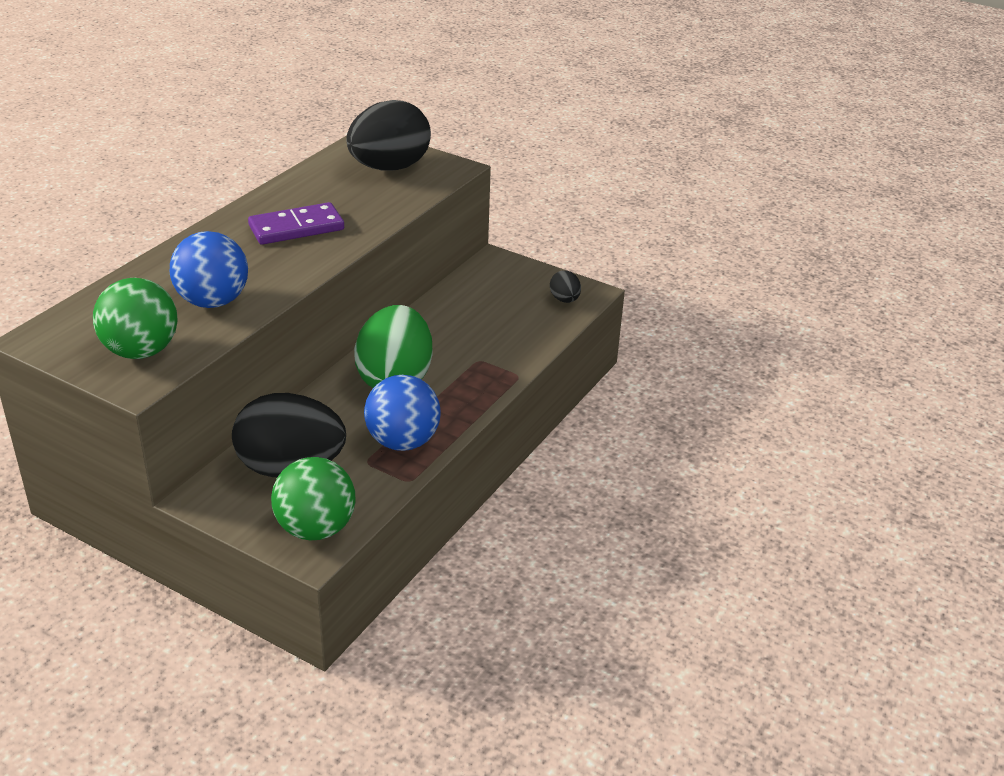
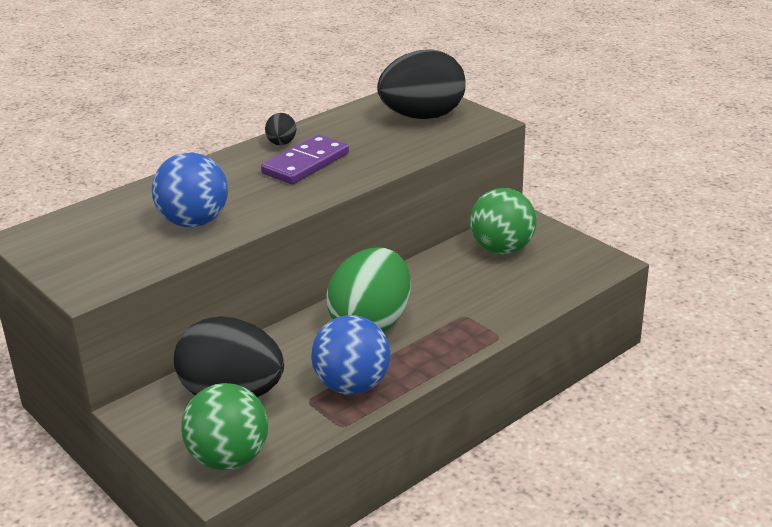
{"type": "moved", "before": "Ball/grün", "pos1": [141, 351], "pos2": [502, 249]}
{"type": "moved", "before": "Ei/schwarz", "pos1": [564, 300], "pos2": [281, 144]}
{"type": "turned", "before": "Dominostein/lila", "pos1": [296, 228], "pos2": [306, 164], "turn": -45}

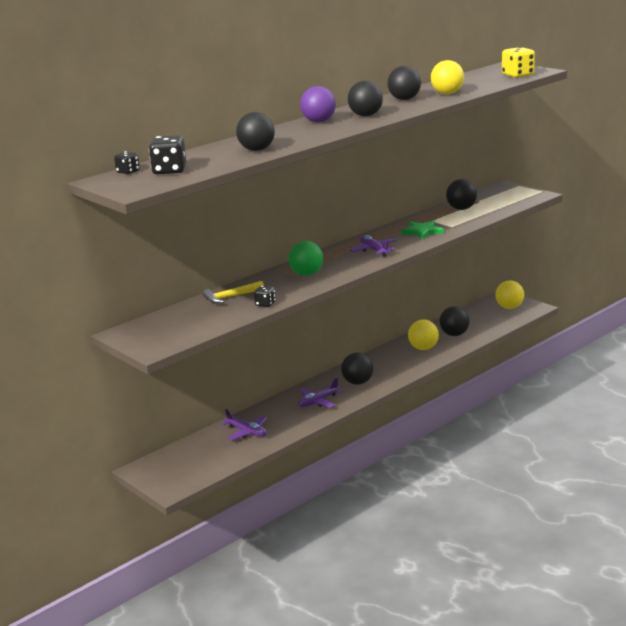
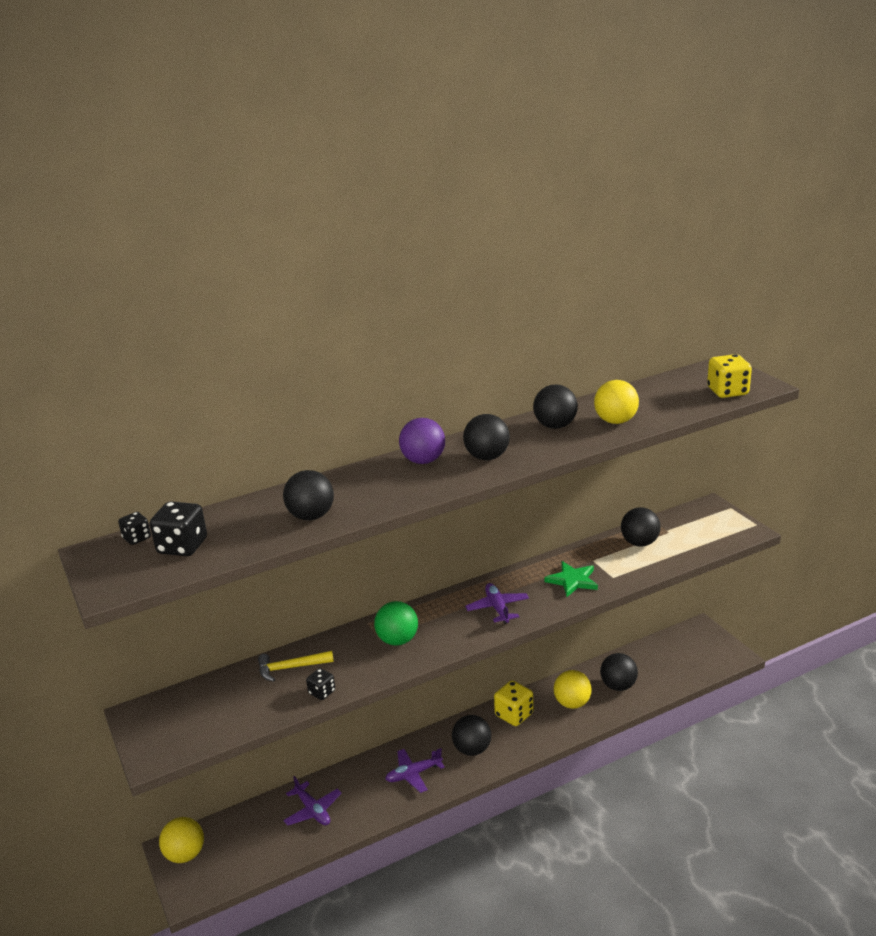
{"type": "added", "after": "Spielwürfel/gelb", "pos2": [514, 715]}
{"type": "moved", "before": "Ball/gelb", "pos1": [509, 307], "pos2": [185, 854]}

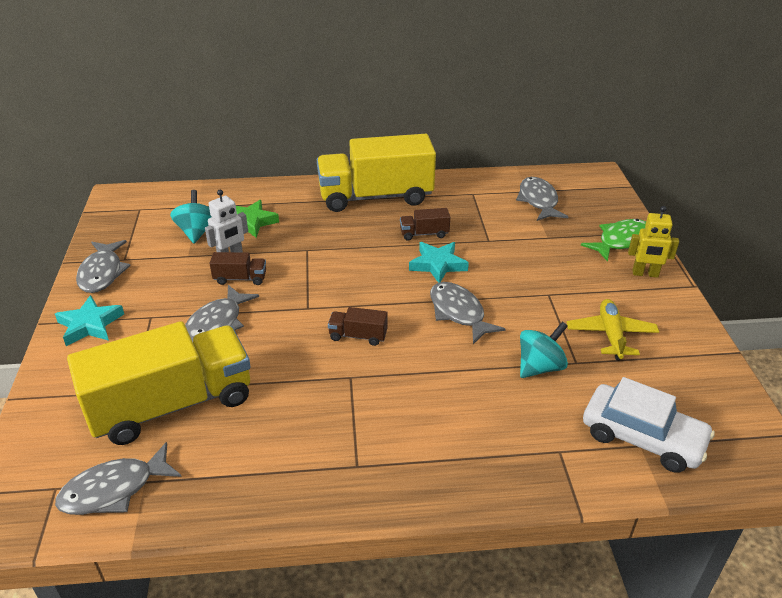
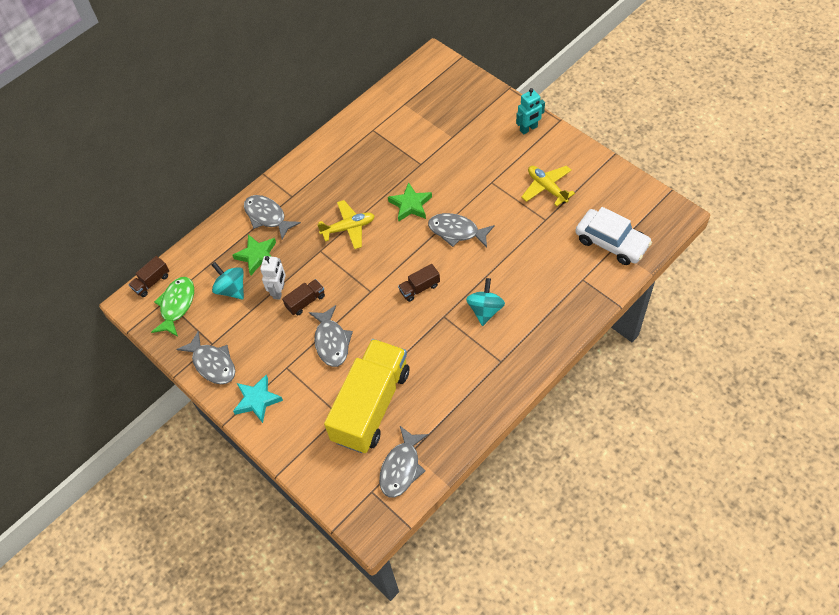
{"type": "removed", "before": "Lastwagen/gelb", "pos1": [375, 197]}
{"type": "added", "after": "Flugzeug/gelb", "pos2": [348, 228]}
{"type": "moved", "before": "Lastwagen/braun", "pos1": [424, 234], "pos2": [151, 282]}
{"type": "moved", "before": "Fisch/grau", "pos1": [538, 201], "pos2": [267, 216]}
{"type": "moved", "before": "Kreisel/türkis", "pos1": [540, 367], "pos2": [485, 310]}
{"type": "moved", "before": "Fisch/grün", "pos1": [621, 241], "pos2": [176, 305]}
{"type": "recoloured", "before": "Stern/türkis", "after": "Stern/grün", "pos1": [438, 265], "pos2": [410, 205]}
{"type": "recoloured", "before": "Roboter/gelb", "after": "Roboter/türkis", "pos1": [645, 274], "pos2": [528, 129]}
{"type": "turned", "before": "Auto/weiß", "pos1": [642, 437], "pos2": [611, 242], "turn": 45}

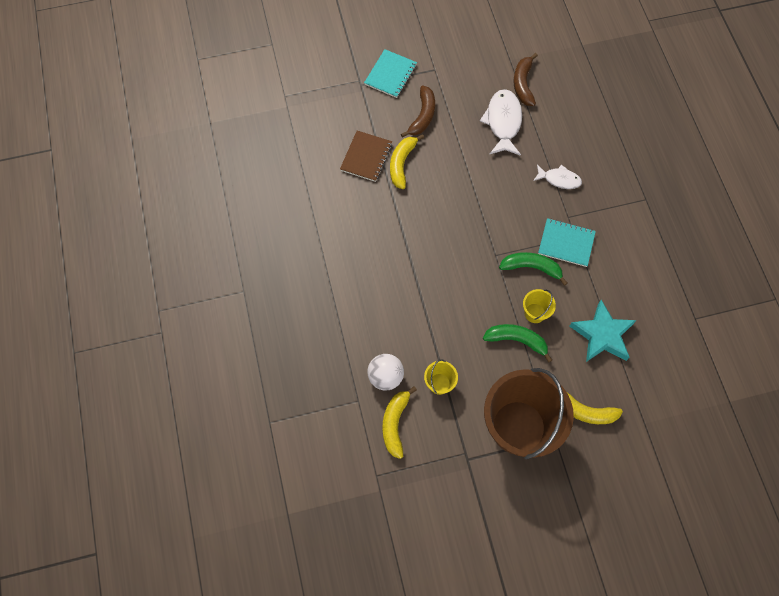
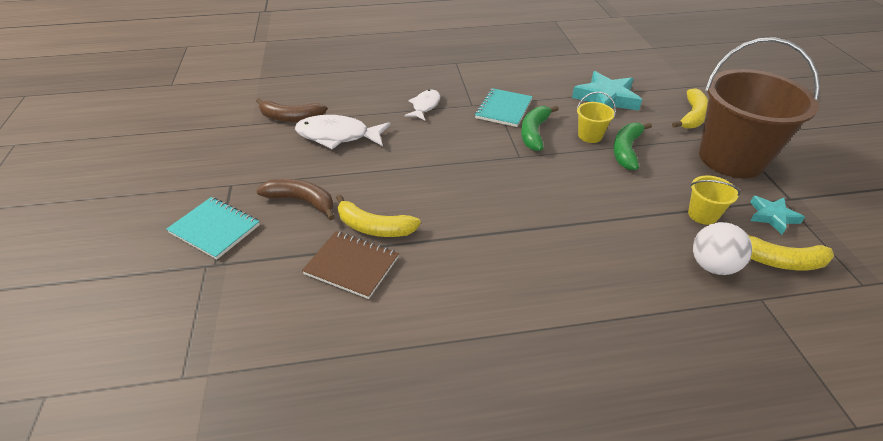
{"type": "added", "after": "Stern/türkis", "pos2": [772, 216]}

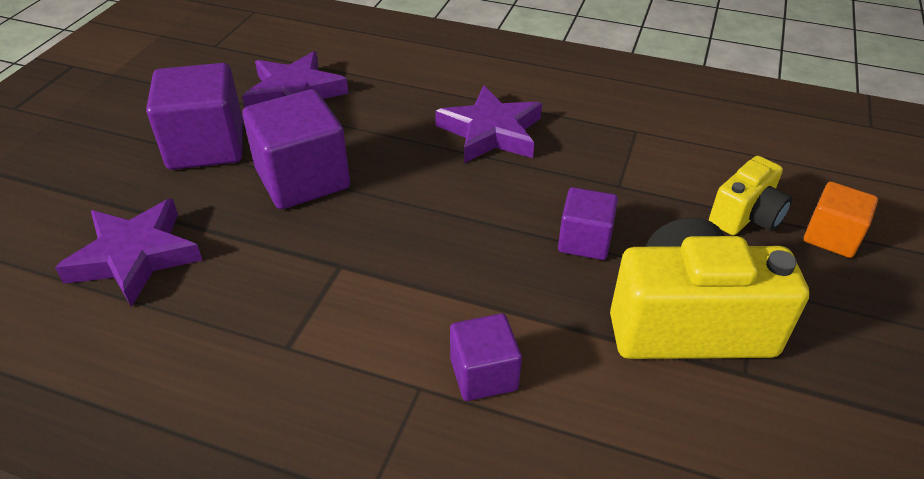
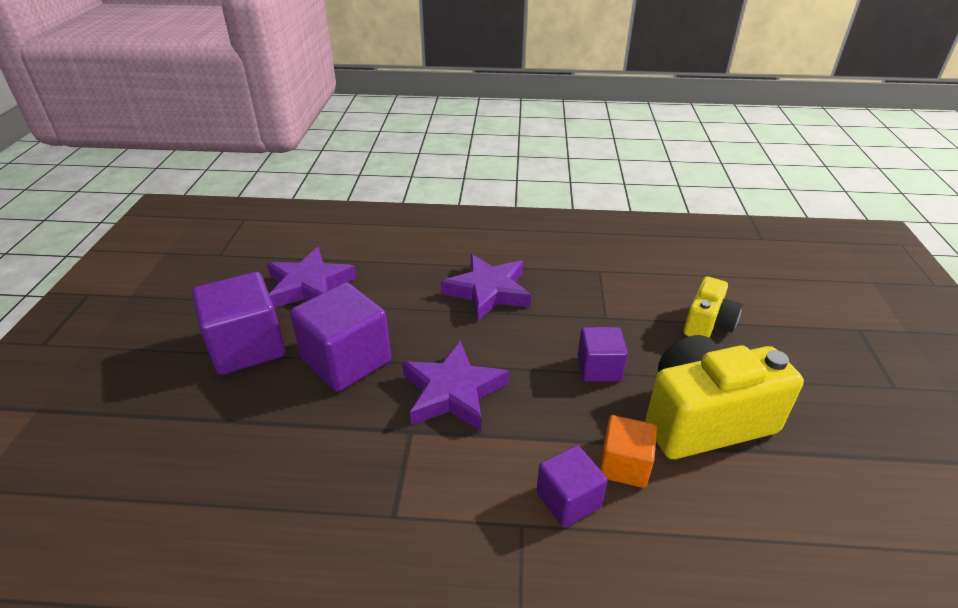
{"type": "moved", "before": "Stern/lila", "pos1": [135, 256], "pos2": [453, 392]}
{"type": "moved", "before": "Kubus/orange", "pos1": [831, 237], "pos2": [624, 465]}

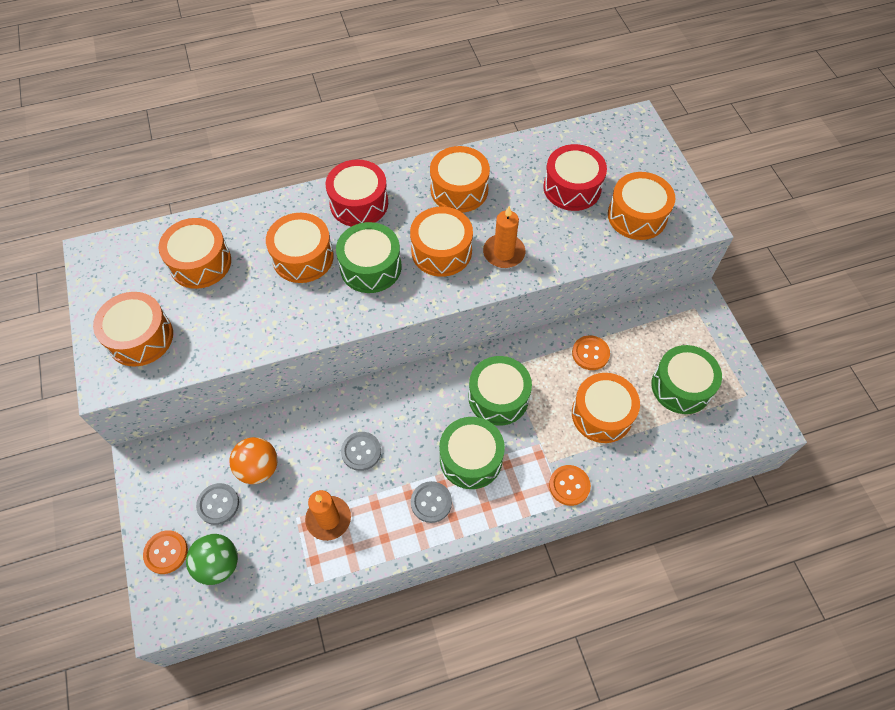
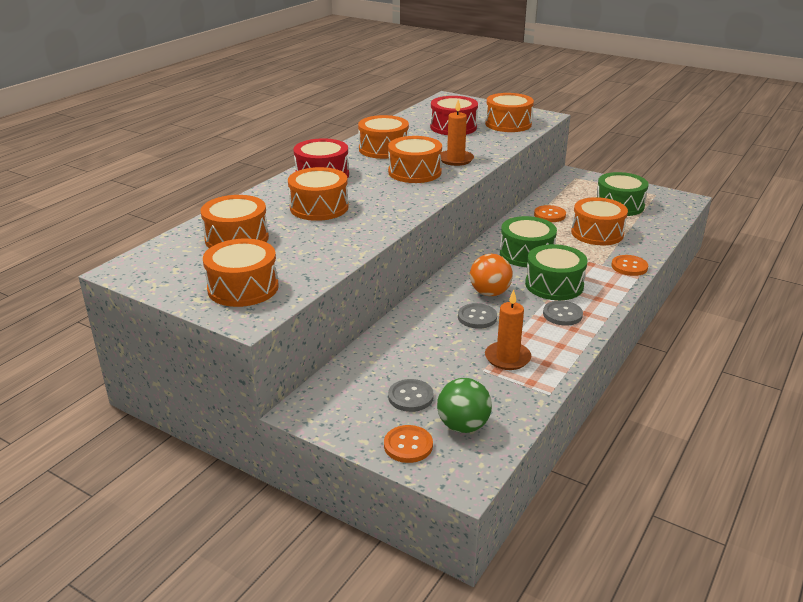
{"type": "removed", "before": "Trommel/grün", "pos1": [370, 267]}
{"type": "moved", "before": "Ball/orange", "pos1": [258, 468], "pos2": [489, 293]}

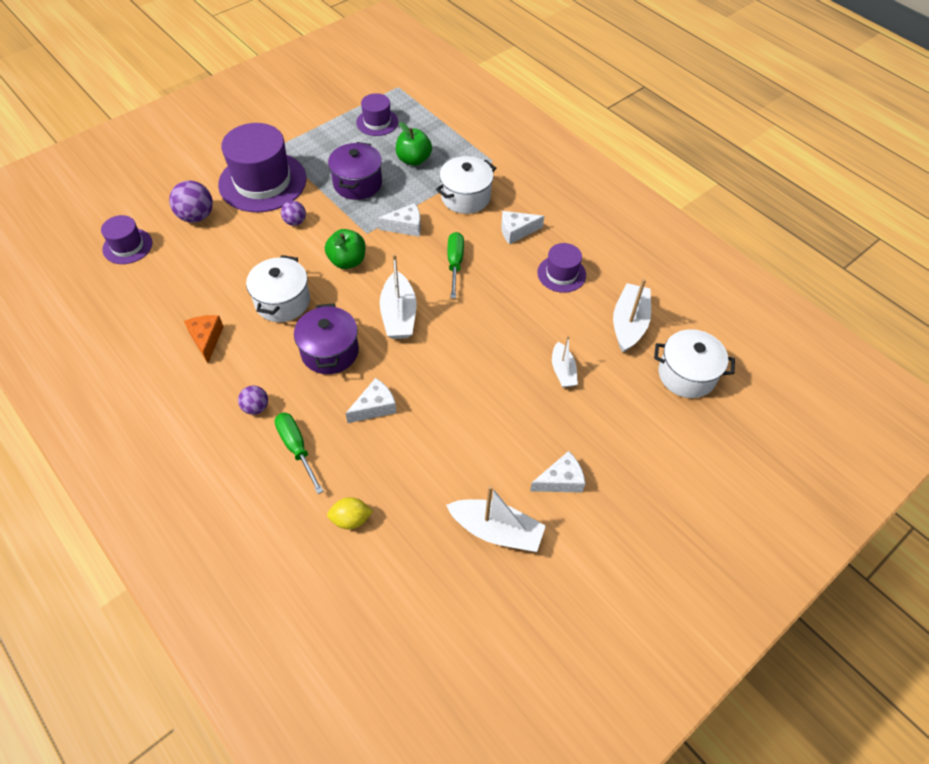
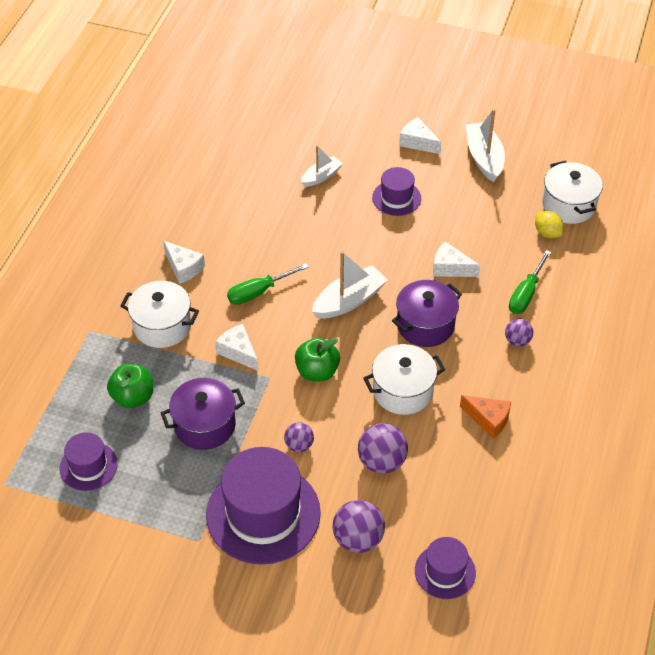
{"type": "removed", "before": "Boot/weiß", "pos1": [629, 324]}
{"type": "added", "after": "Ball/lila", "pos2": [382, 462]}
{"type": "moved", "before": "Hut/lila", "pos1": [561, 274], "pos2": [396, 198]}
{"type": "moved", "before": "Kochtopf/weiß", "pos1": [686, 375], "pos2": [568, 205]}
{"type": "turned", "before": "Käse/orange", "pos1": [206, 339], "pos2": [488, 420], "turn": -105}

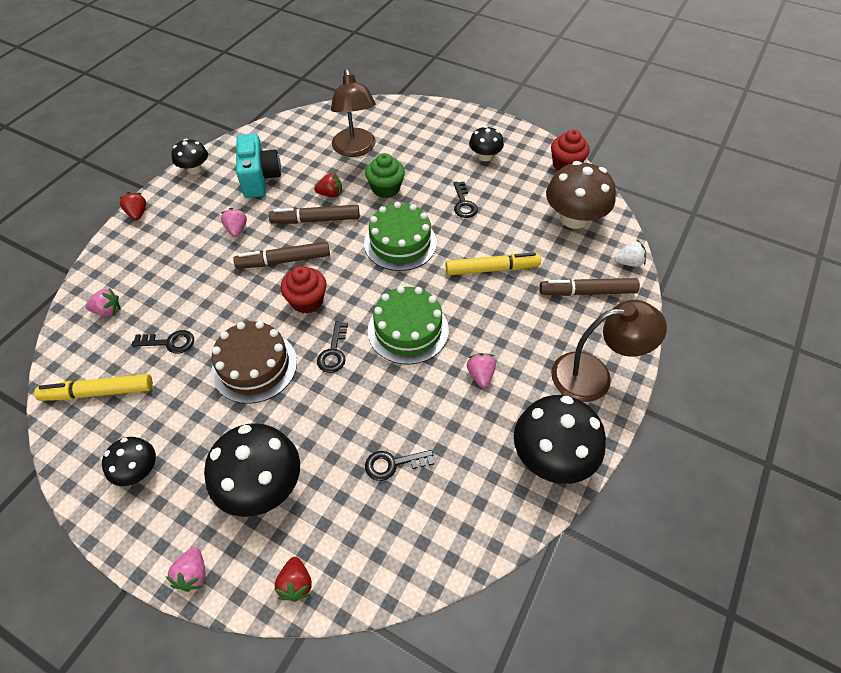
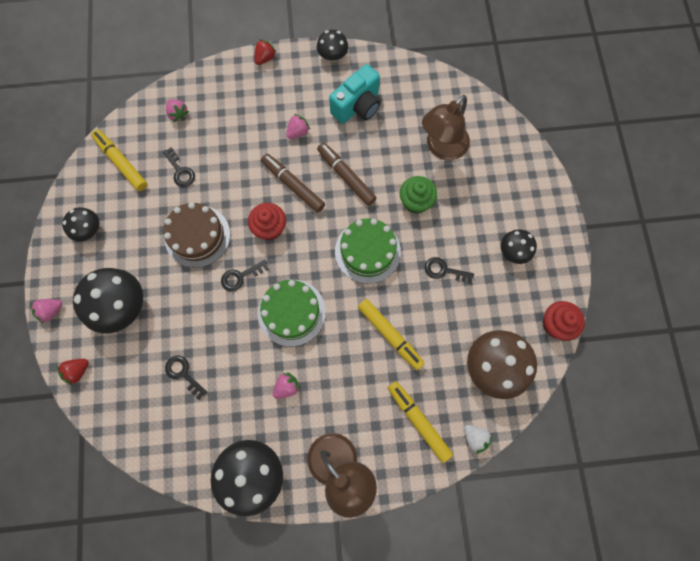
{"type": "removed", "before": "Erdbeere/rot", "pos1": [330, 194]}
{"type": "recoloured", "before": "Filzstift/braun", "after": "Filzstift/gelb", "pos1": [587, 292], "pos2": [418, 421]}
{"type": "turned", "before": "Schlüssel/schwarz", "pos1": [464, 204], "pos2": [444, 270], "turn": 60}

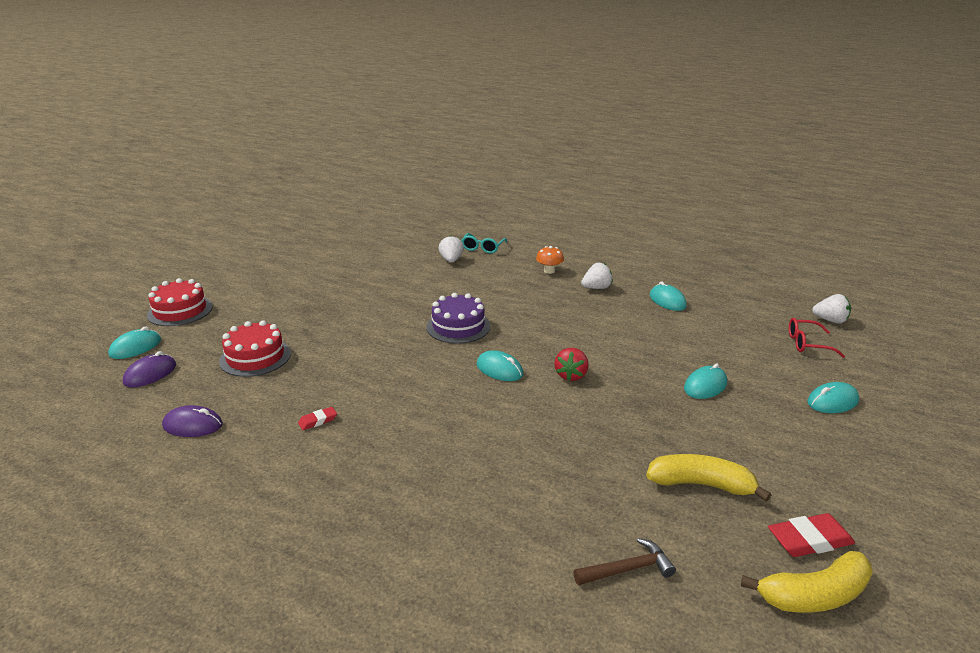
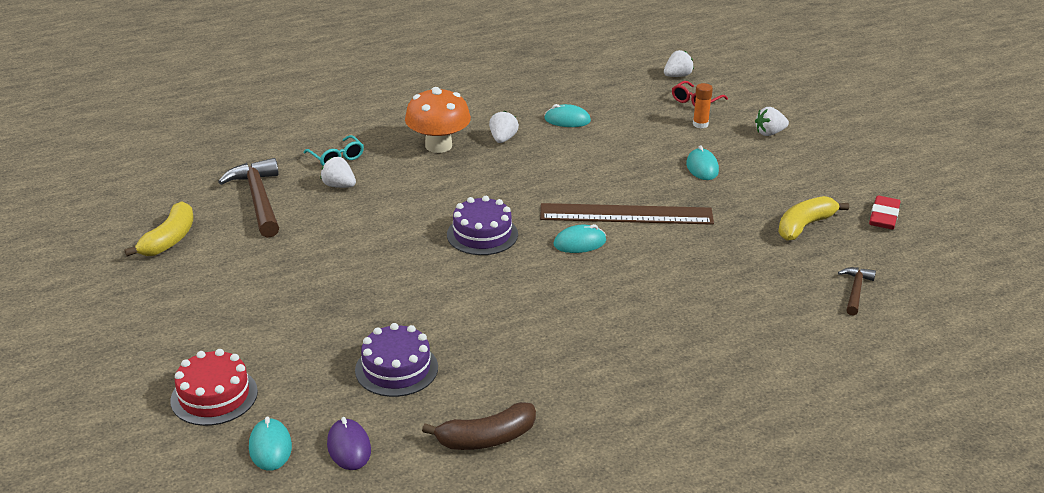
{"type": "removed", "before": "Radiergummi/rot", "pos1": [318, 421]}
{"type": "added", "after": "Hammer/braun", "pos2": [258, 199]}
{"type": "added", "after": "Klebestift/orange", "pos2": [700, 124]}
{"type": "moved", "before": "Banane/gelb", "pos1": [814, 595], "pos2": [169, 239]}
{"type": "replaced", "before": "Computermaus/lila", "after": "Banane/braun", "pos1": [193, 425], "pos2": [487, 438]}
{"type": "replaced", "before": "Erdbeere/rot", "after": "Lineal/braun", "pos1": [571, 375], "pos2": [626, 214]}
{"type": "replaced", "before": "Computermaus/türkis", "after": "Erdbeere/weiß", "pos1": [832, 401], "pos2": [769, 133]}
{"type": "recoloured", "before": "Kuchen/rot", "after": "Kuchen/lila", "pos1": [255, 357], "pos2": [396, 369]}
{"type": "resized", "before": "Pilz/orange", "pos1": [549, 271], "pos2": [438, 146], "scale": 2.04}

